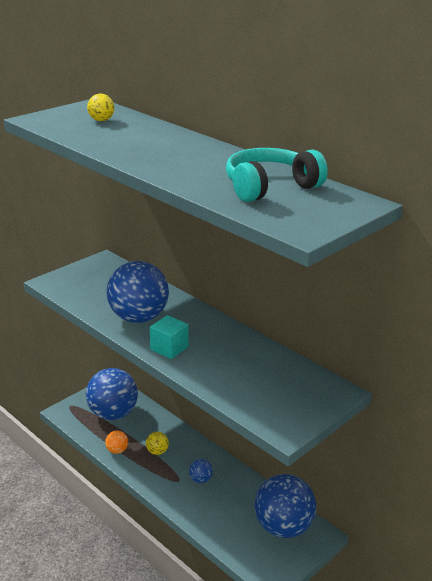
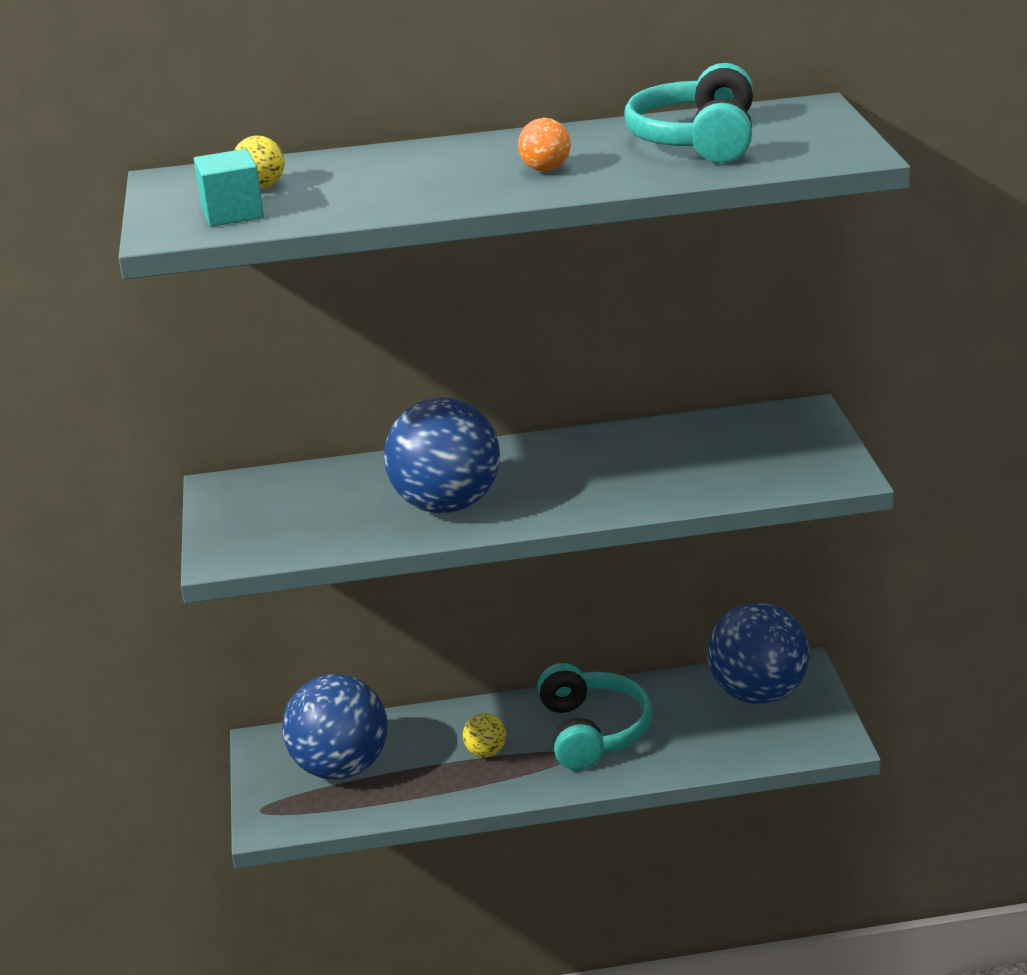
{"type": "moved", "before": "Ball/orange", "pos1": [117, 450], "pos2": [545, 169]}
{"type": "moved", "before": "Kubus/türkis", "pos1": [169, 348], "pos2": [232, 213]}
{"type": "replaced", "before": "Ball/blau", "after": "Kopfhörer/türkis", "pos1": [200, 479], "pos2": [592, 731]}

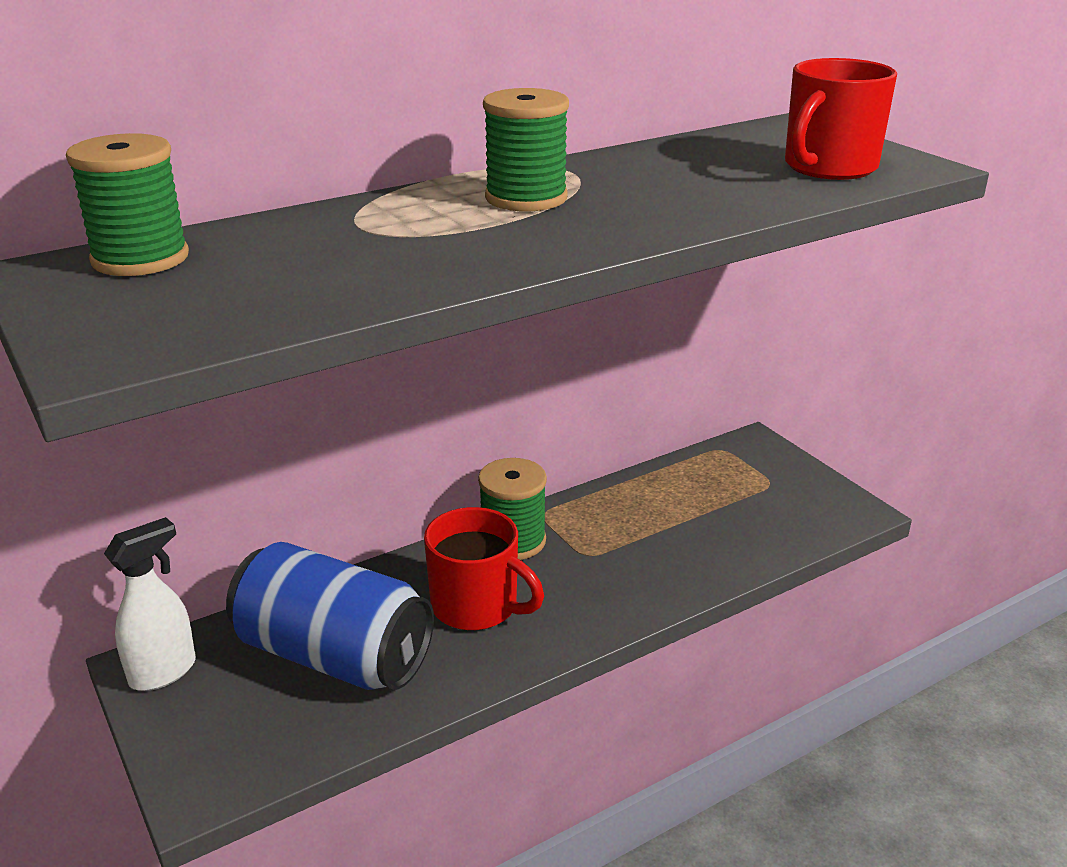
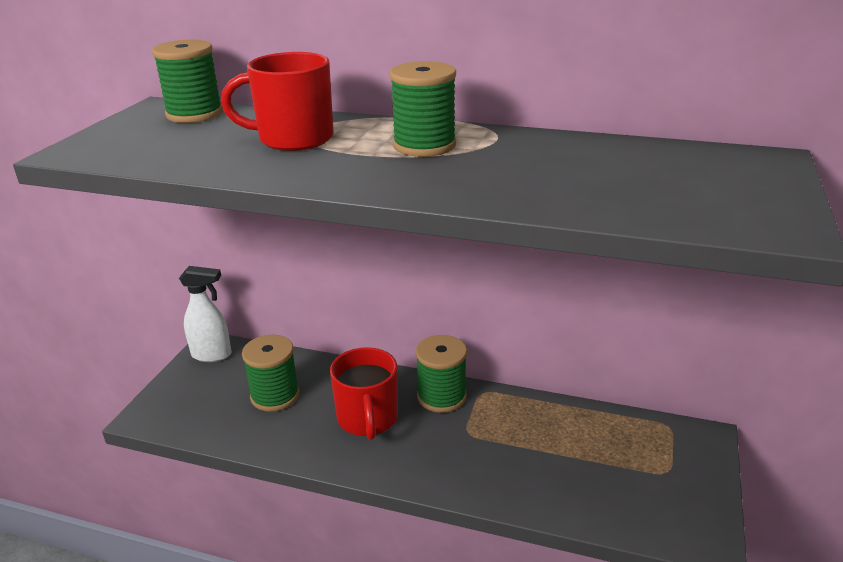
{"type": "moved", "before": "Tasse/rot", "pos1": [829, 167], "pos2": [294, 139]}
{"type": "replaced", "before": "Dose/blau", "after": "Garnrolle/grün", "pos1": [334, 655], "pos2": [275, 395]}

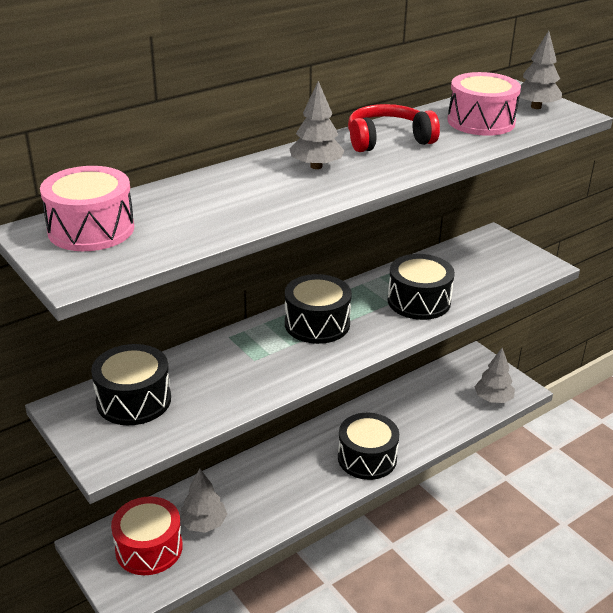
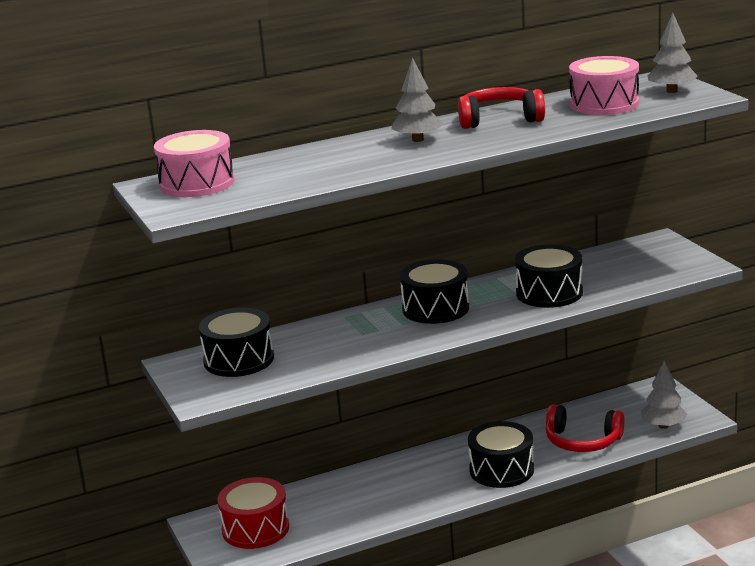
{"type": "removed", "before": "Baum/grau", "pos1": [203, 523]}
{"type": "added", "after": "Kopfhörer/rot", "pos2": [582, 441]}

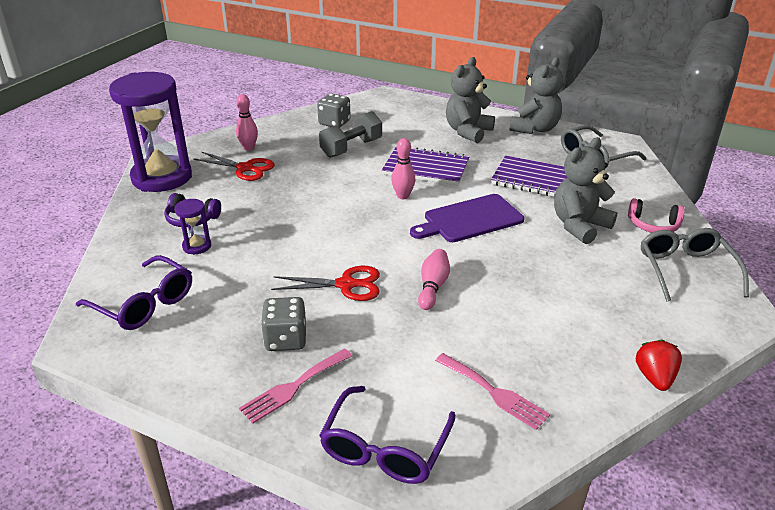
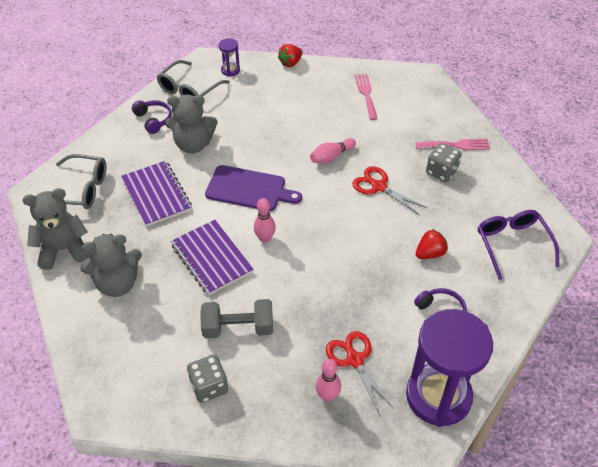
{"type": "removed", "before": "Brille/lila", "pos1": [385, 448]}
{"type": "added", "after": "Erdbeere/rot", "pos2": [430, 253]}
{"type": "moved", "before": "Sanduhr/lila", "pos1": [197, 246], "pos2": [230, 70]}
{"type": "recoloured", "before": "Kopfhörer/rosa", "after": "Kopfhörer/lila", "pos1": [653, 225], "pos2": [153, 120]}

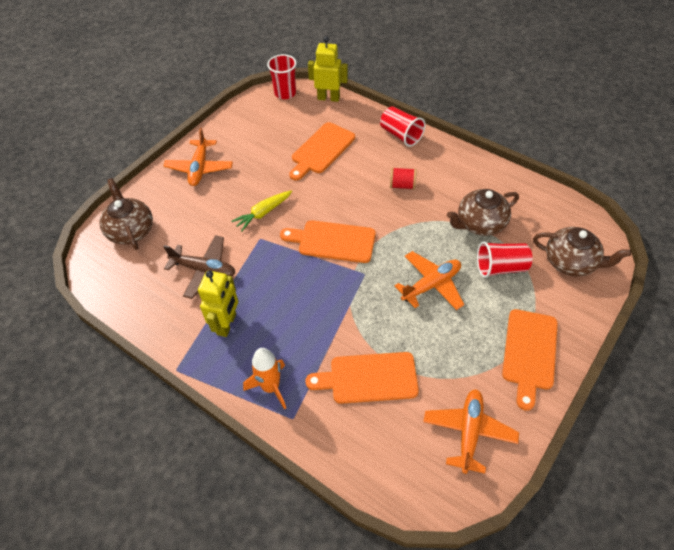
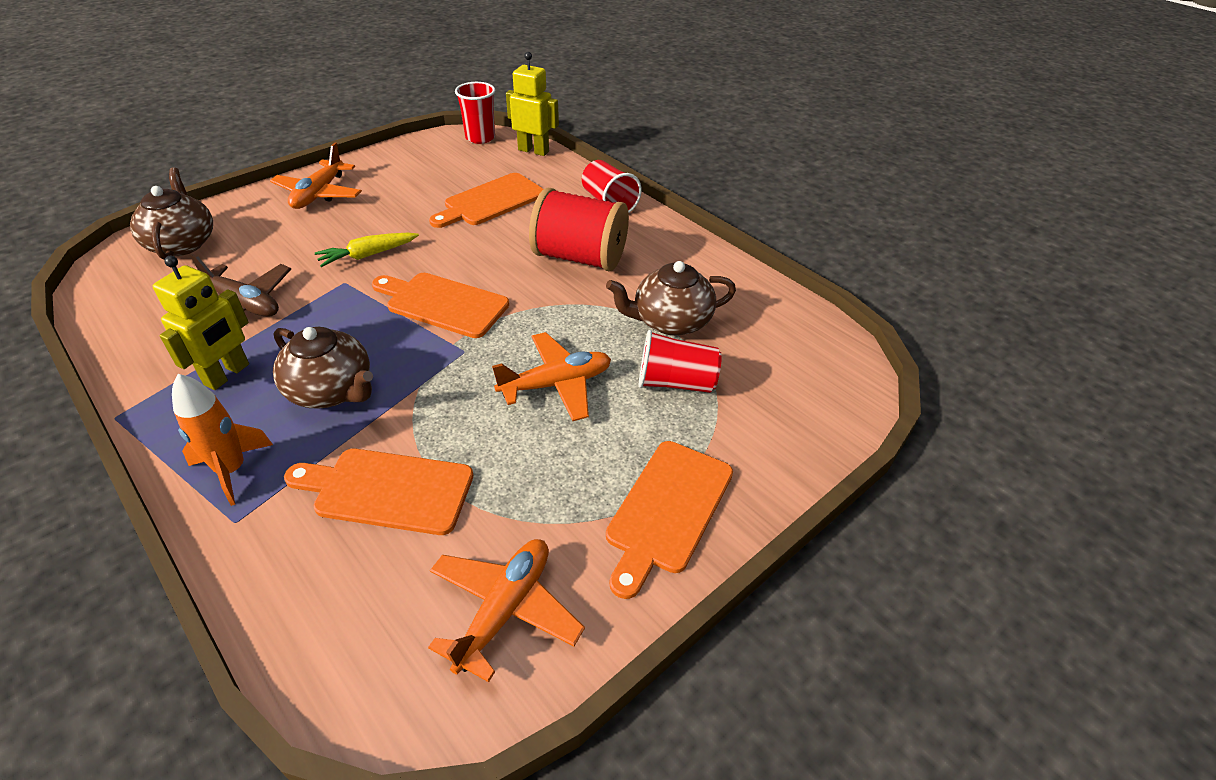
{"type": "moved", "before": "Teekanne/braun", "pos1": [571, 262], "pos2": [331, 390]}
{"type": "resized", "before": "Garnrolle/rot", "pos1": [402, 185], "pos2": [579, 257], "scale": 2.15}

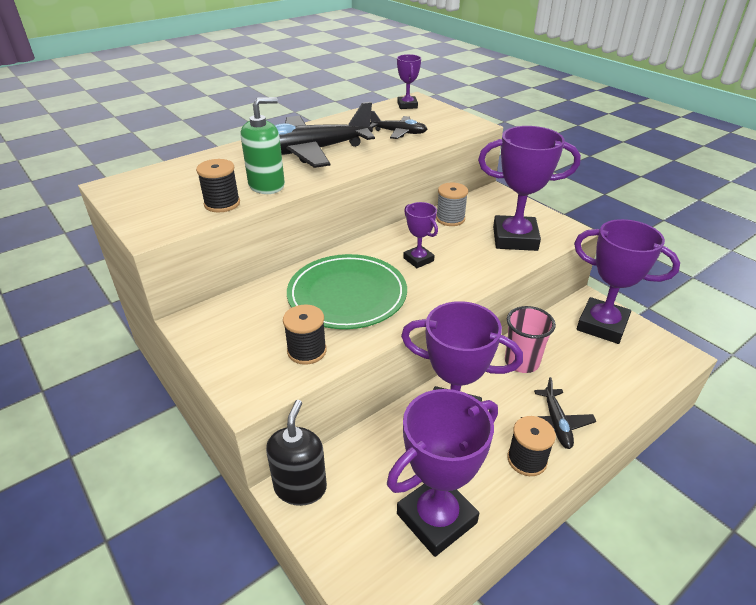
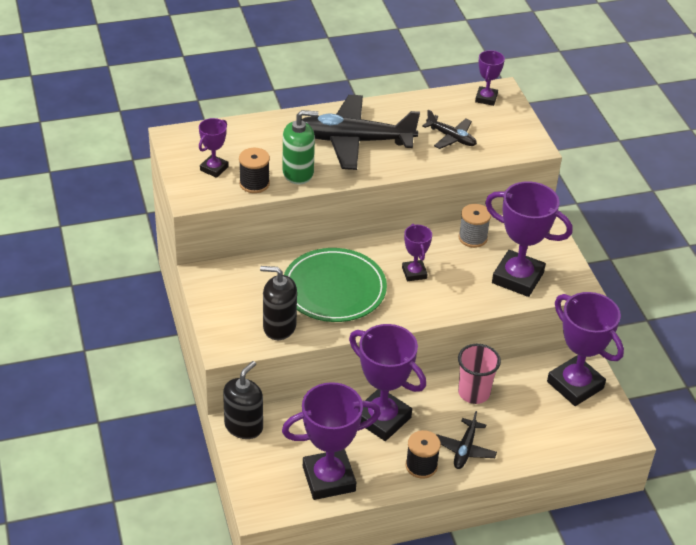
{"type": "added", "after": "Pokal/lila", "pos2": [214, 168]}
{"type": "replaced", "before": "Garnrolle/schwarz", "after": "Seifenspender/schwarz", "pos1": [307, 351], "pos2": [279, 327]}

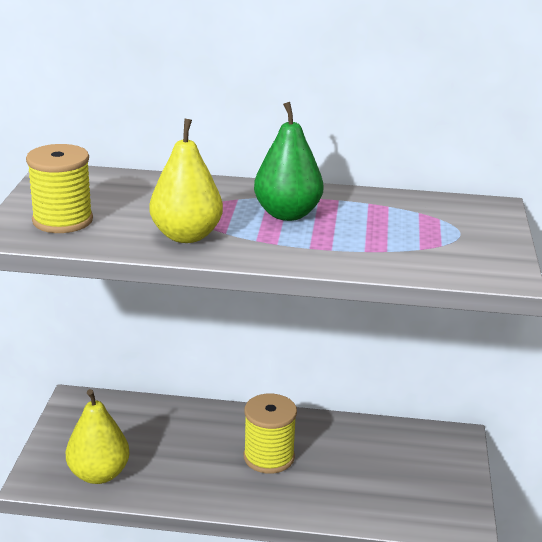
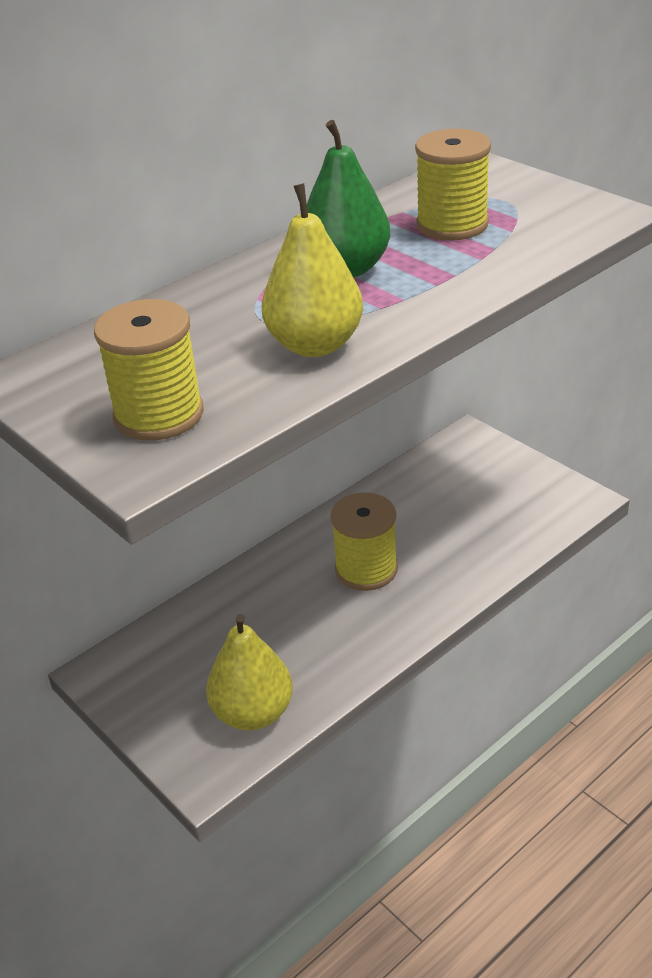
{"type": "added", "after": "Garnrolle/gelb", "pos2": [452, 225]}

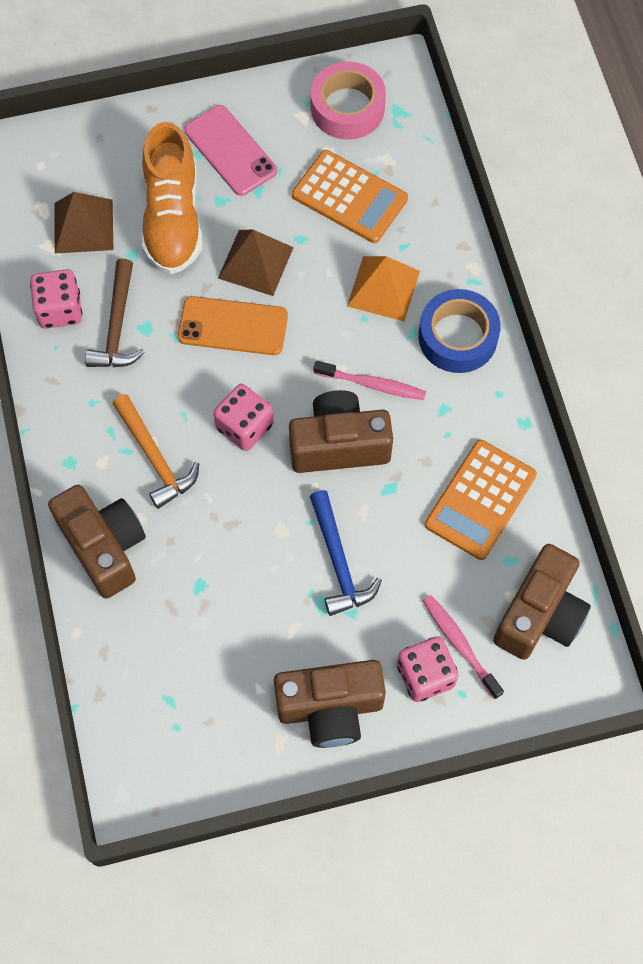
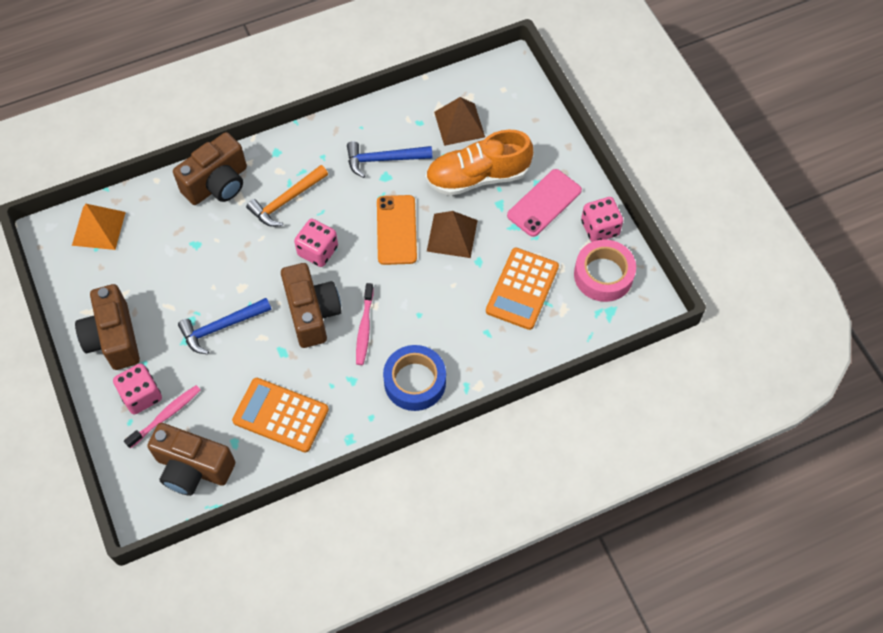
{"type": "moved", "before": "Spielwürfel/rosa", "pos1": [60, 309], "pos2": [599, 228]}
{"type": "moved", "before": "Pyramide/orange", "pos1": [383, 288], "pos2": [99, 228]}
{"type": "recoloured", "before": "Hammer/braun", "after": "Hammer/blau", "pos1": [117, 326], "pos2": [384, 159]}

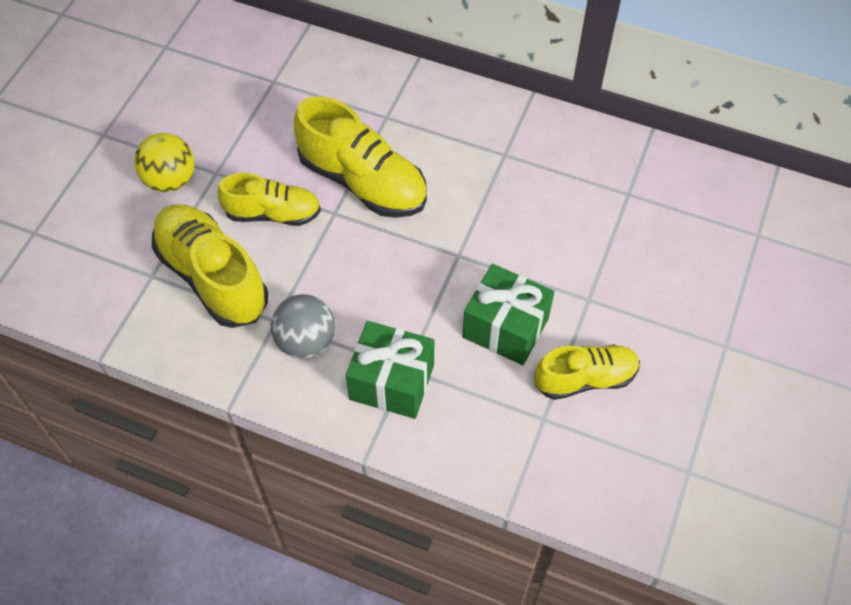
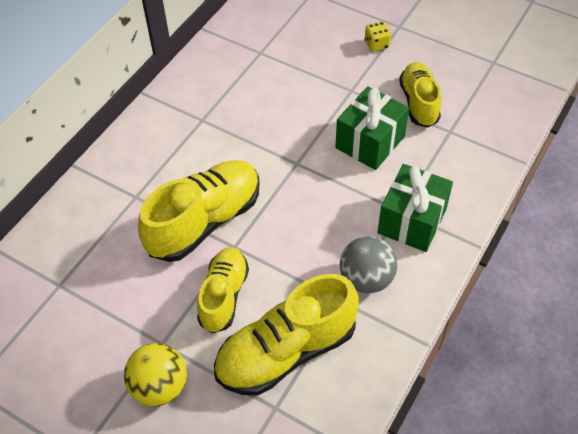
{"type": "added", "after": "Spielwürfel/gelb", "pos2": [376, 44]}

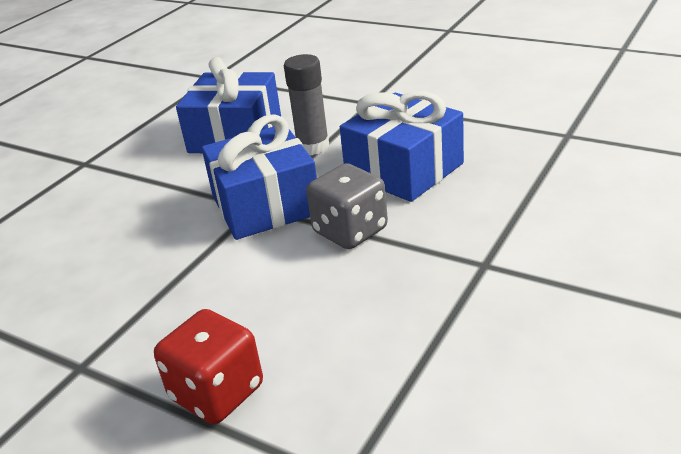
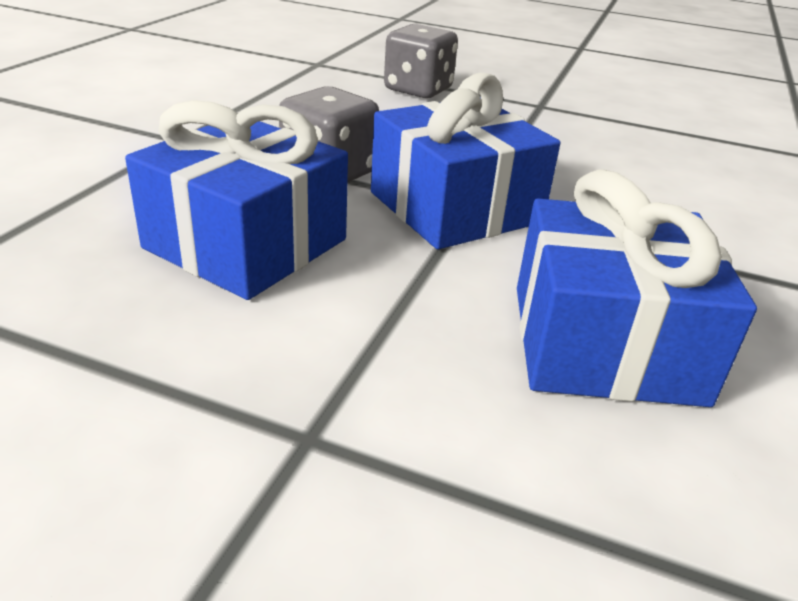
{"type": "removed", "before": "Klebestift/grau", "pos1": [313, 147]}
{"type": "recoloured", "before": "Spielwürfel/rot", "after": "Spielwürfel/grau", "pos1": [217, 393], "pos2": [418, 90]}

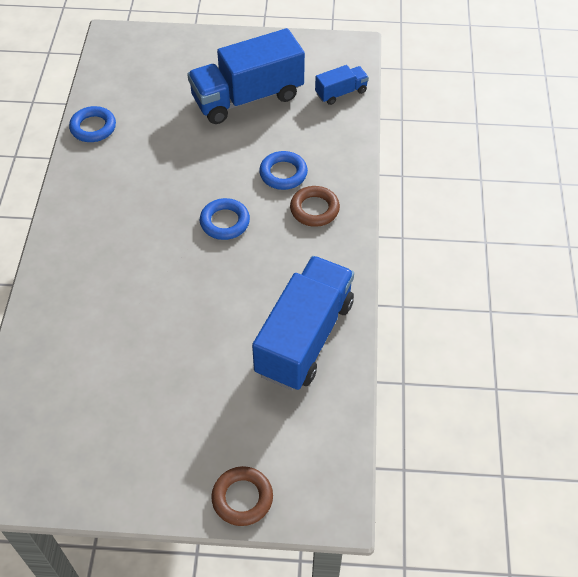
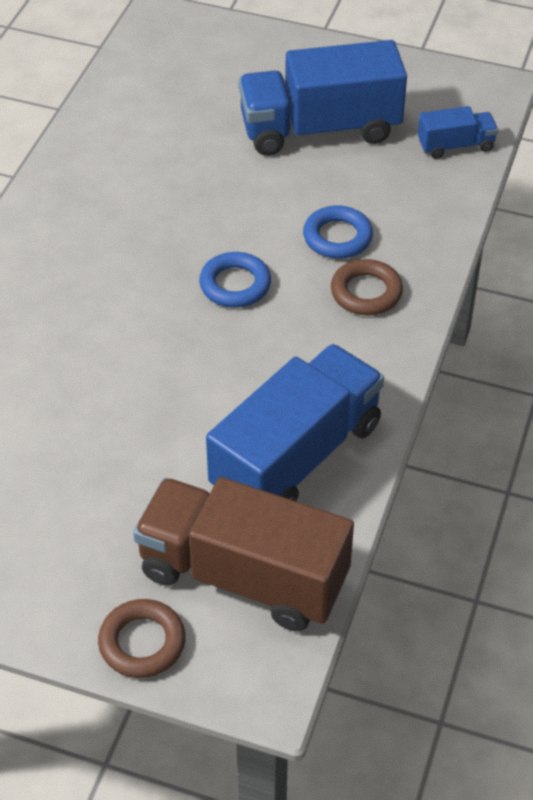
{"type": "removed", "before": "Ring/blau", "pos1": [93, 127]}
{"type": "added", "after": "Lastwagen/braun", "pos2": [243, 576]}

